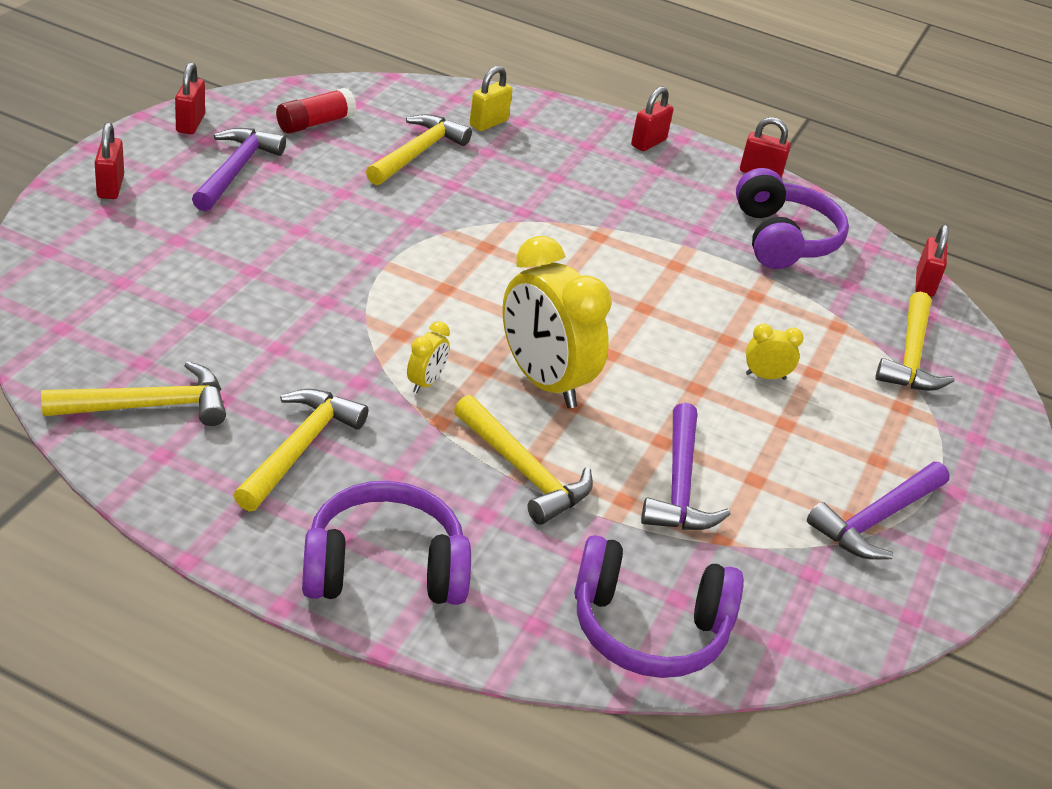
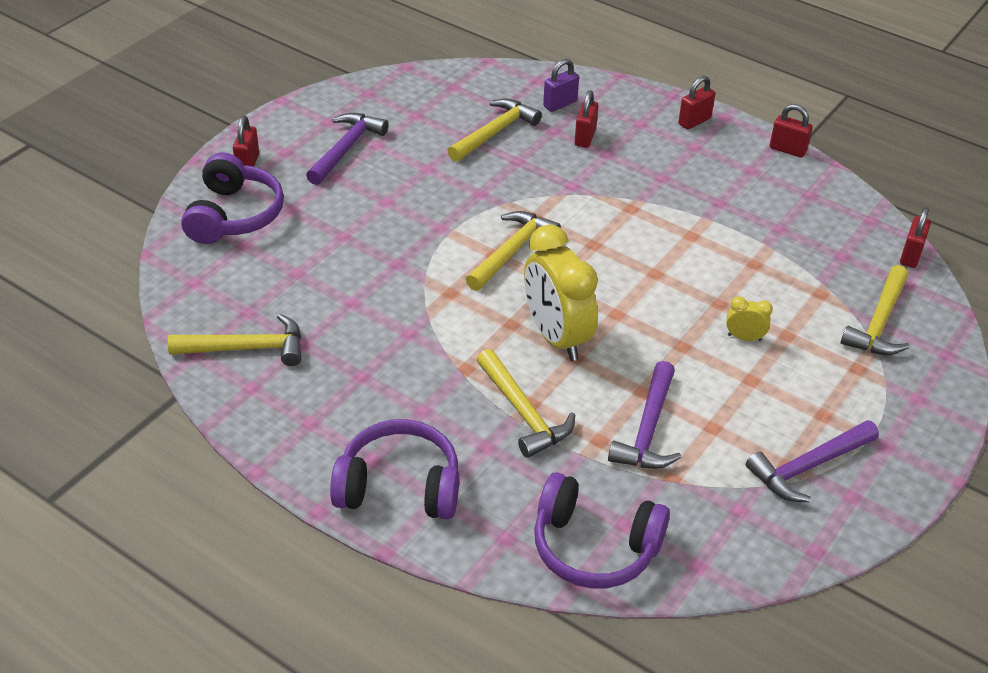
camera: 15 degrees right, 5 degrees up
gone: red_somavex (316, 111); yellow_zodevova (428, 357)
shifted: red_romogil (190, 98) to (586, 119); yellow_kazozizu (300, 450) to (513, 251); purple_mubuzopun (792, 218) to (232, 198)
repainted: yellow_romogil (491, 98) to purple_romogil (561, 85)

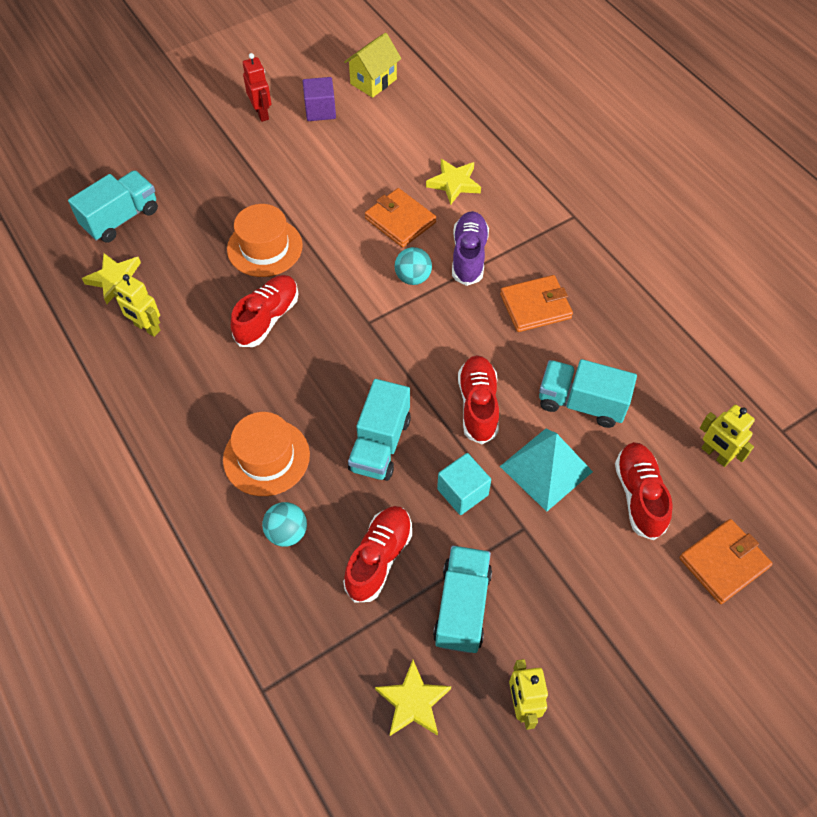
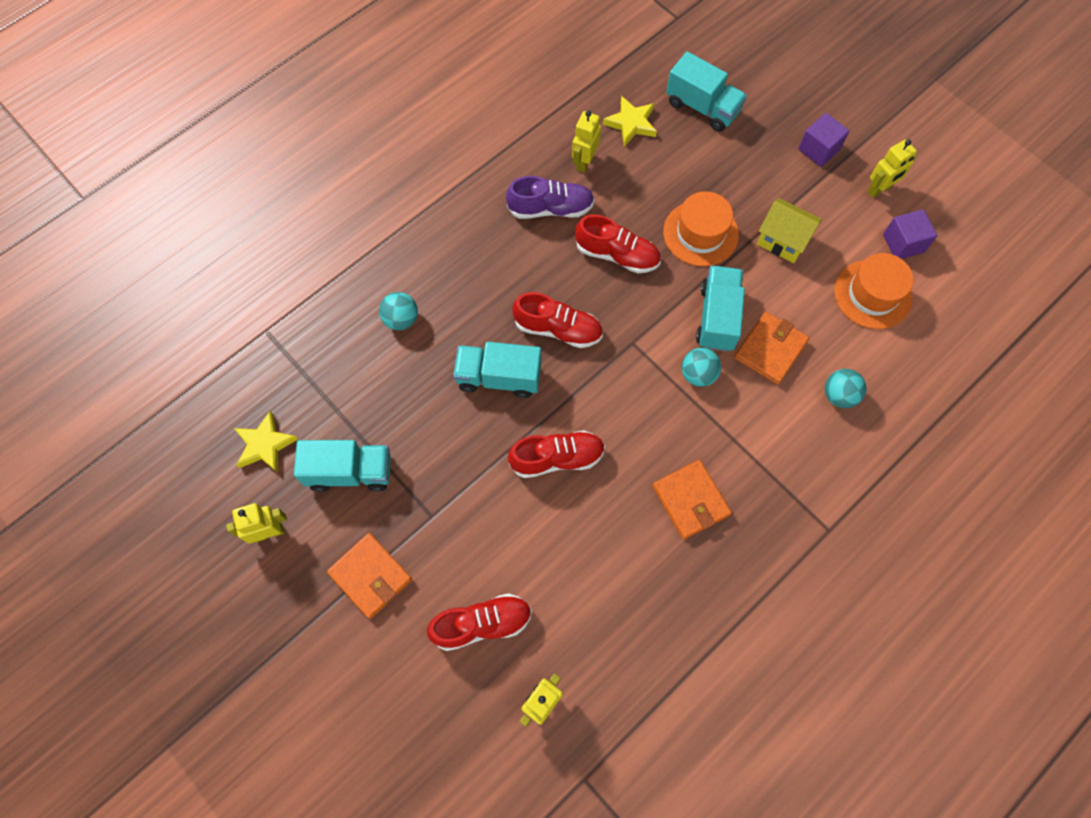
camera: 80 degrees right, 10 degrees up
gone: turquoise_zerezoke (464, 484); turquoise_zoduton (546, 470)
new: purple_zerezoke (824, 140)
shifted: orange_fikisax (266, 454) to (873, 291); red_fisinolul (377, 554) to (558, 320); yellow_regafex (372, 65) to (789, 230); purple_fisinolul (470, 248) to (550, 197); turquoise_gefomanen (588, 393) to (720, 308); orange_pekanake (726, 561) to (369, 576)
swapped: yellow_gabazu (453, 182) to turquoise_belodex (845, 388)
repainted: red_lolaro (257, 87) to yellow_lolaro (892, 168)

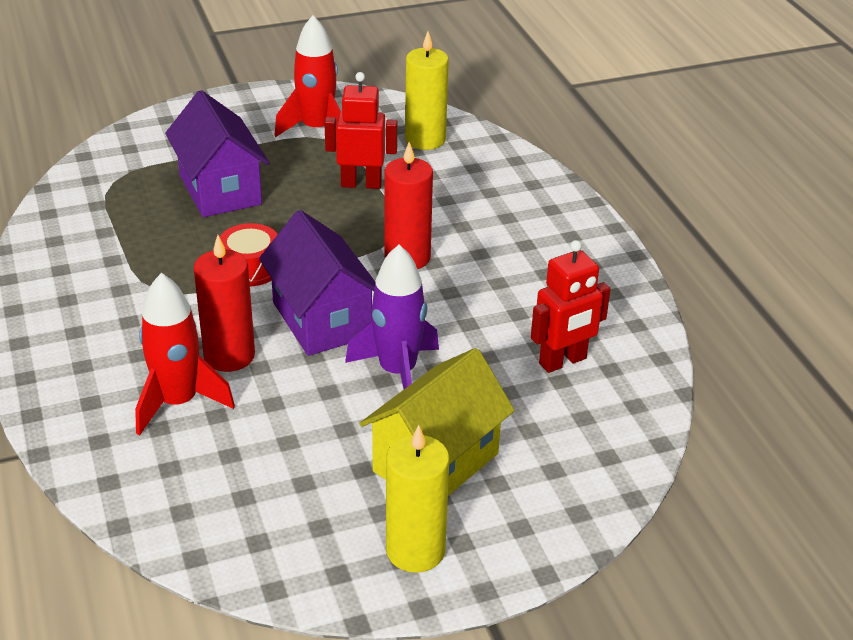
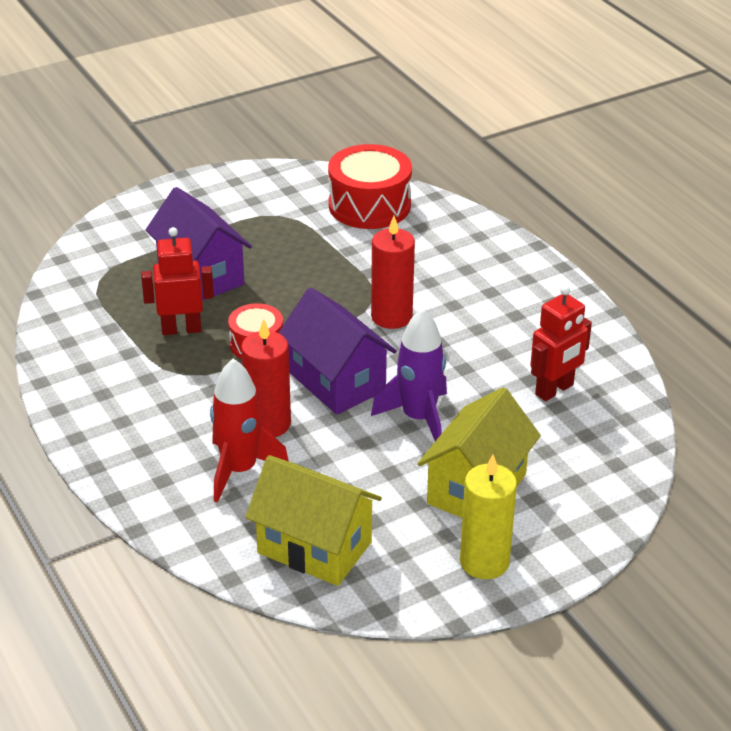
camera: 10 degrees left, 0 degrees up
gone: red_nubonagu (307, 76)
new: yellow_regafex (313, 520)
shifted: red_lolaro (360, 130) to (177, 281)
swapped: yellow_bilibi (427, 90) to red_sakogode (370, 186)

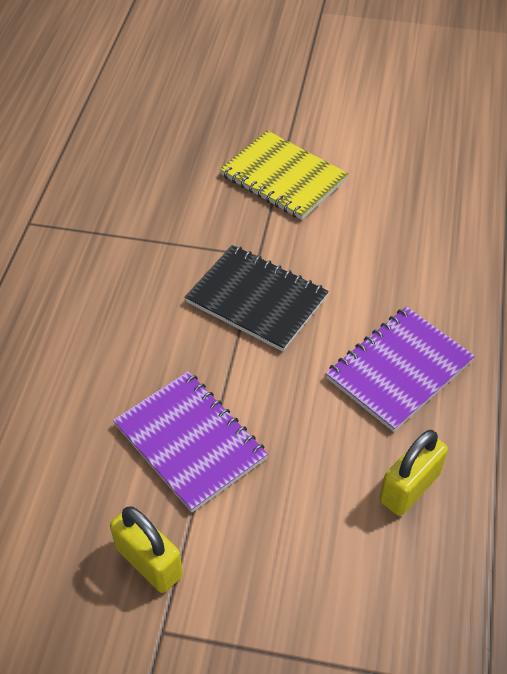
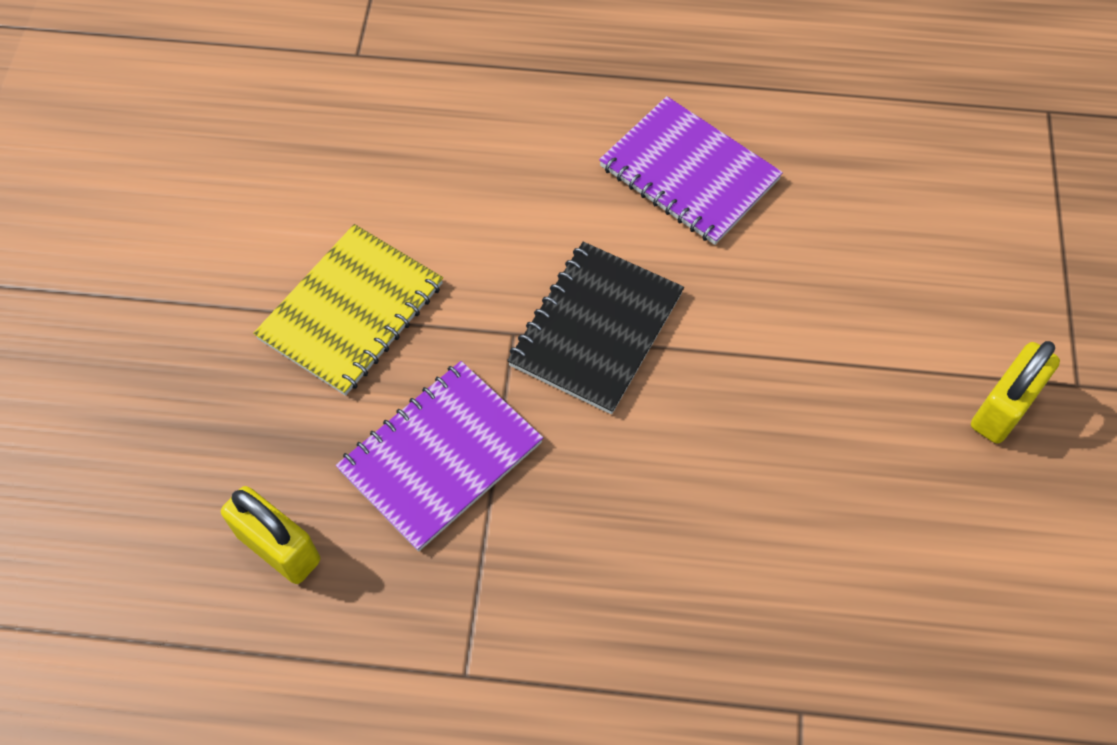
camera: 95 degrees left, 10 degrees up
shifted: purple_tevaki (190, 442) to (439, 456); yellow_romogil (414, 473) to (270, 535)

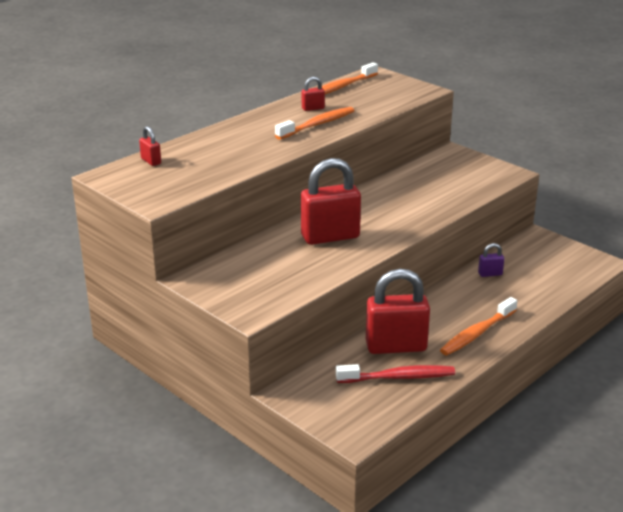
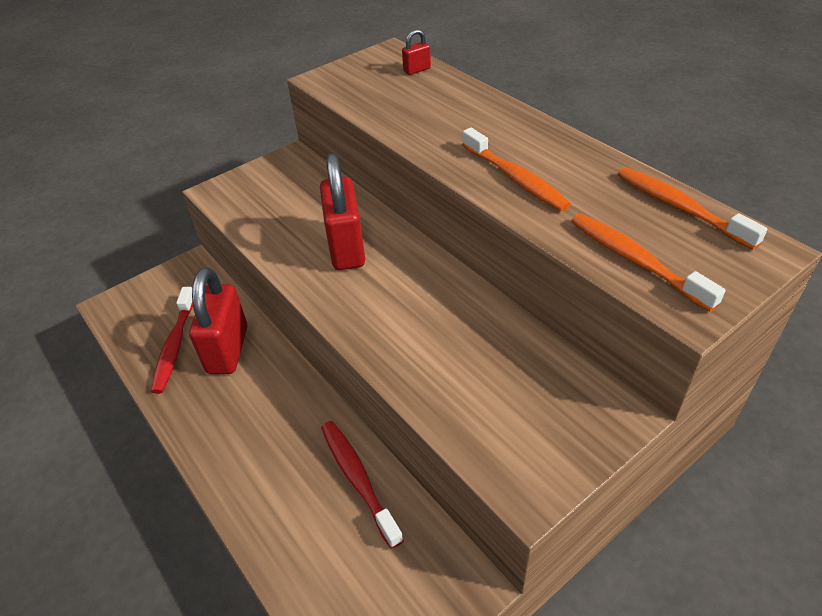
camera: 100 degrees right, 15 degrees up
gone: red_romogil (313, 94)
shifted: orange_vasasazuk (478, 326) to (648, 263)
swapped: purple_romogil (491, 260) to red_vasasazuk (362, 485)

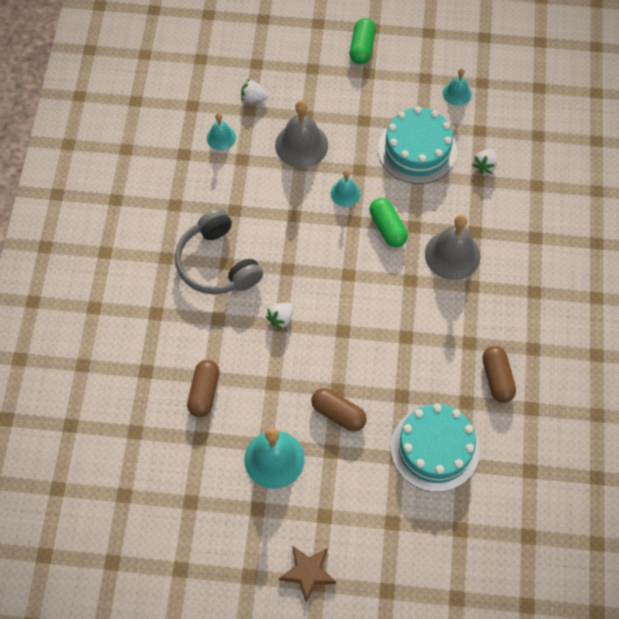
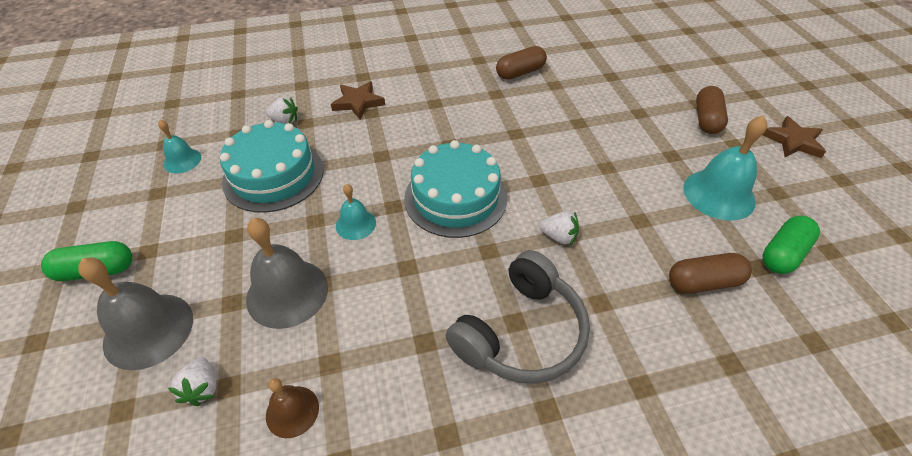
camera: 110 degrees left, 15 degrees down
new: brown_gabazu (358, 100)
shifted: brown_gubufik (339, 409) to (712, 110); green_gubufik (389, 222) to (791, 245); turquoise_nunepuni (435, 448) to (455, 189); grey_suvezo (452, 247) to (135, 313)
repainted: turquoise_suvezo (221, 131) to brown_suvezo (292, 408)

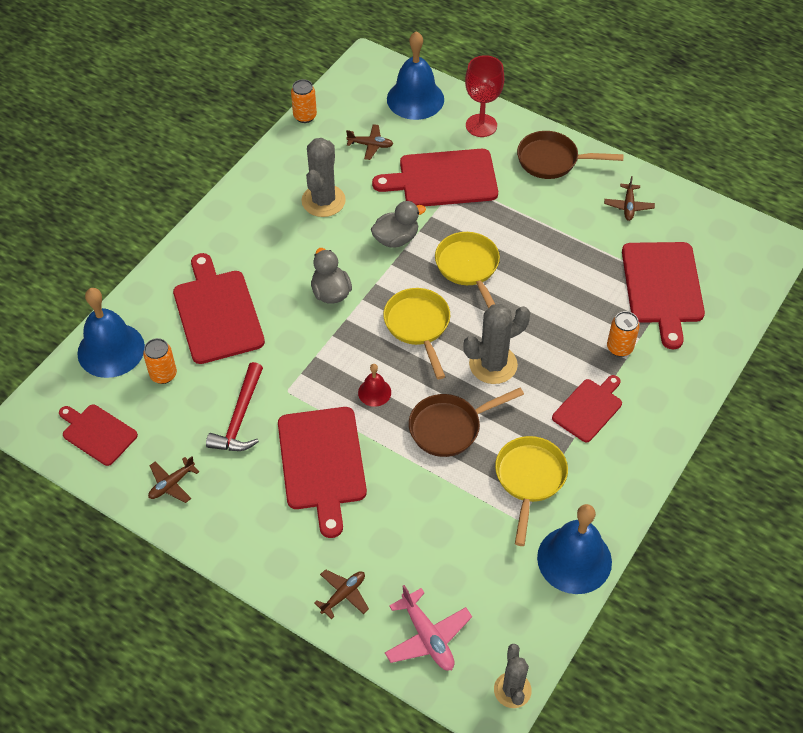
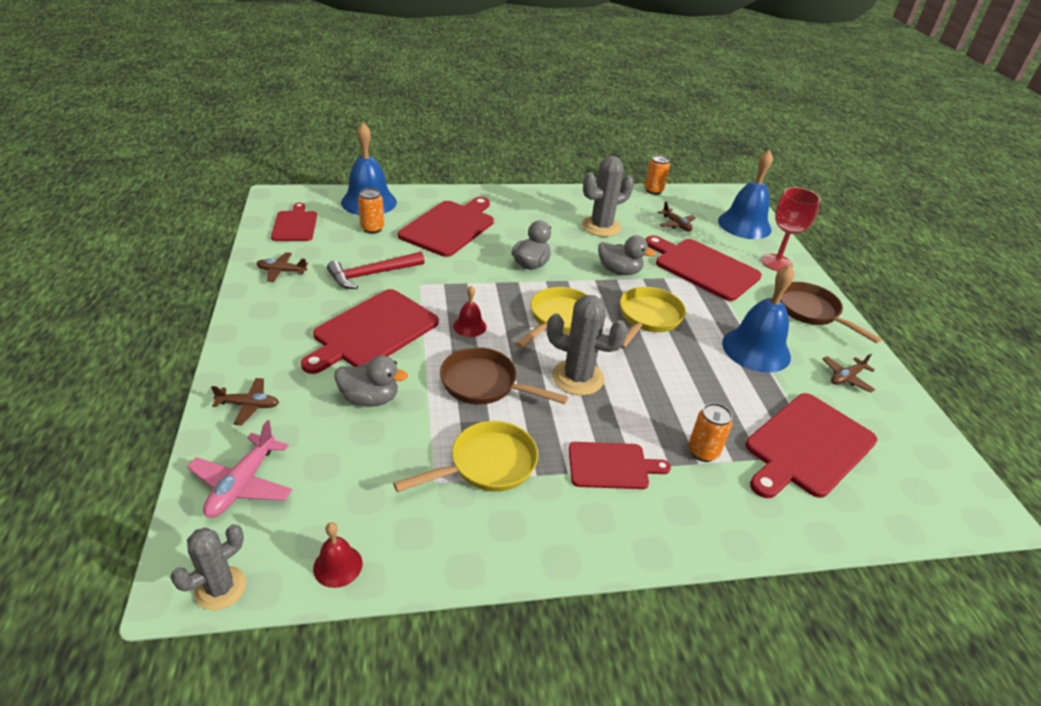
camera: 45 degrees right, 15 degrees down
new: red_suvezo (337, 555); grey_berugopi (371, 381)
shifted: blue_suvezo (574, 549) to (758, 318)

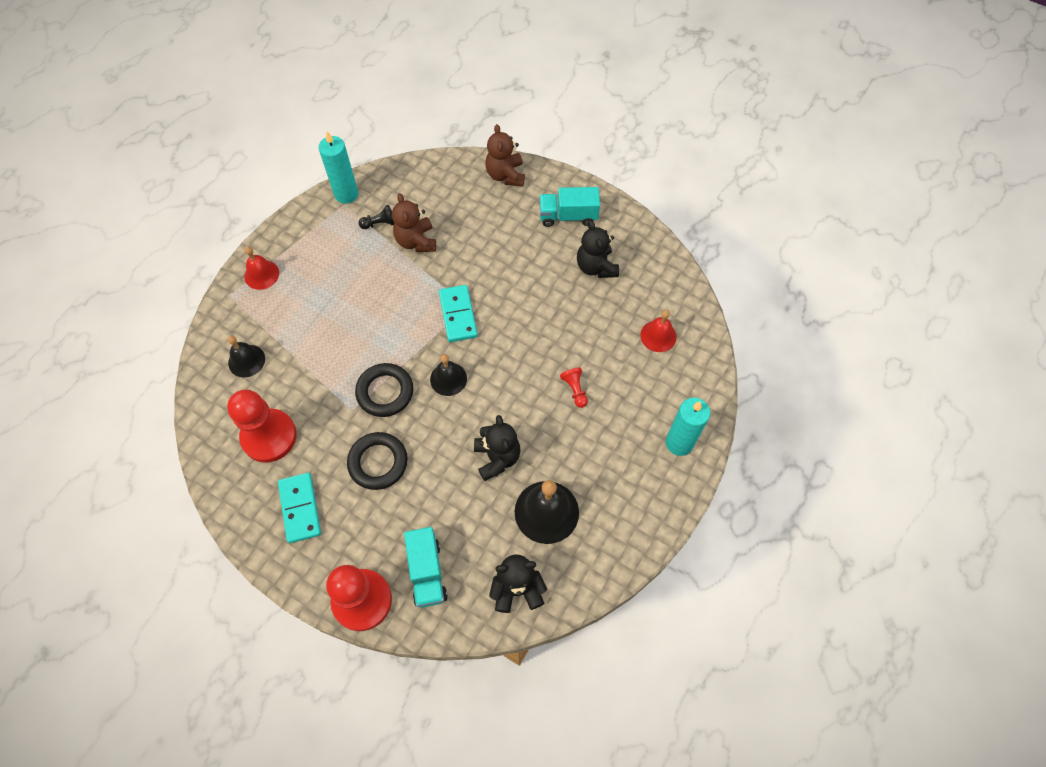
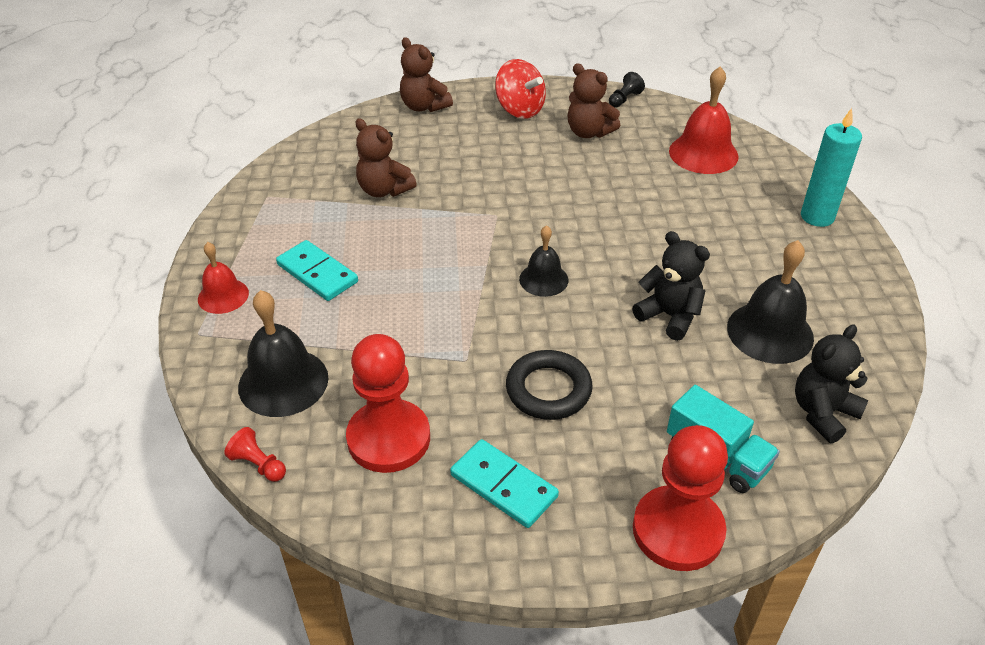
camera: 35 degrees left, 20 degrees down
gone: turquoise_bilibi (338, 168); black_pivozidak (384, 390)
shifted: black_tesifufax (376, 217) to (627, 90); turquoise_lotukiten (458, 313) to (317, 270); red_tesifufax (574, 387) to (255, 454)
swapped: turquoise_gefomanen (569, 207) to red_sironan (520, 89)
repainted: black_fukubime (598, 249) to brown_fukubime (594, 100)
scaled: black_suvezo (246, 356) = (283, 353) x1.62; red_suvezo (658, 331) = (704, 120) x1.62

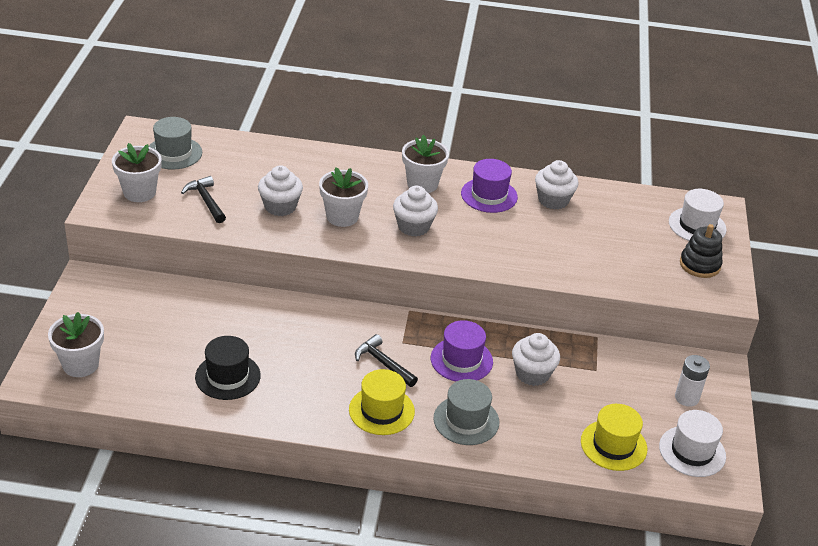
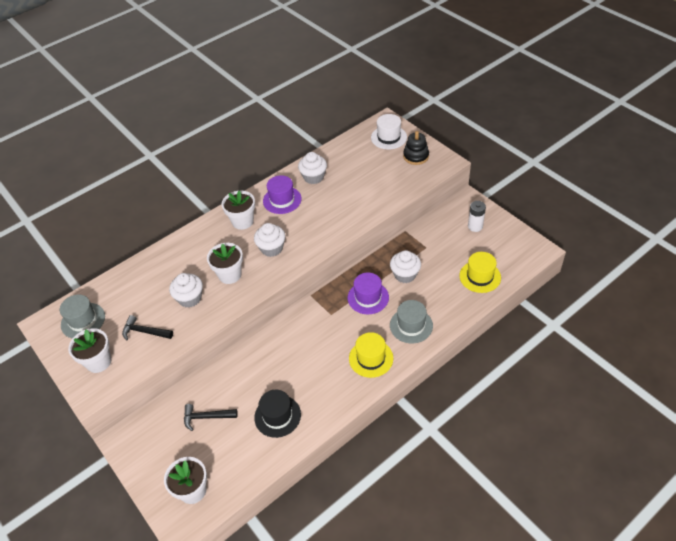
camera: 40 degrees left, 10 degrees up
gone: white_fikisax (692, 443)
shifted: black_kazozizu (386, 360) to (211, 417)

